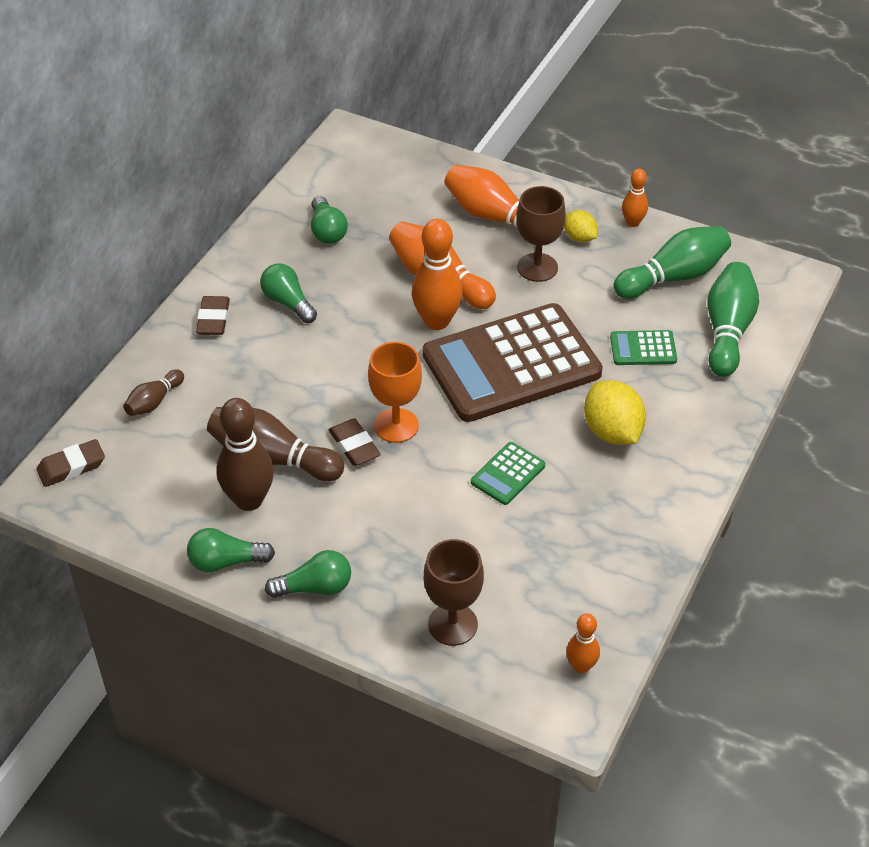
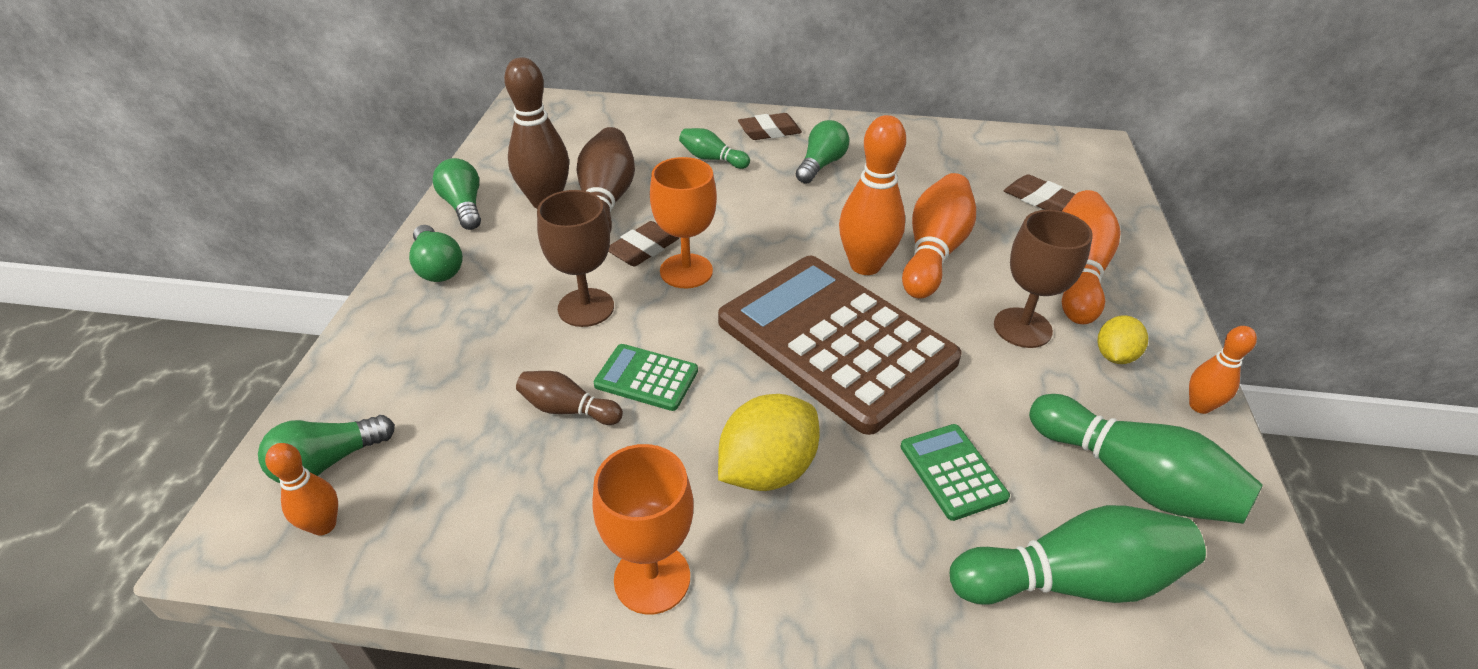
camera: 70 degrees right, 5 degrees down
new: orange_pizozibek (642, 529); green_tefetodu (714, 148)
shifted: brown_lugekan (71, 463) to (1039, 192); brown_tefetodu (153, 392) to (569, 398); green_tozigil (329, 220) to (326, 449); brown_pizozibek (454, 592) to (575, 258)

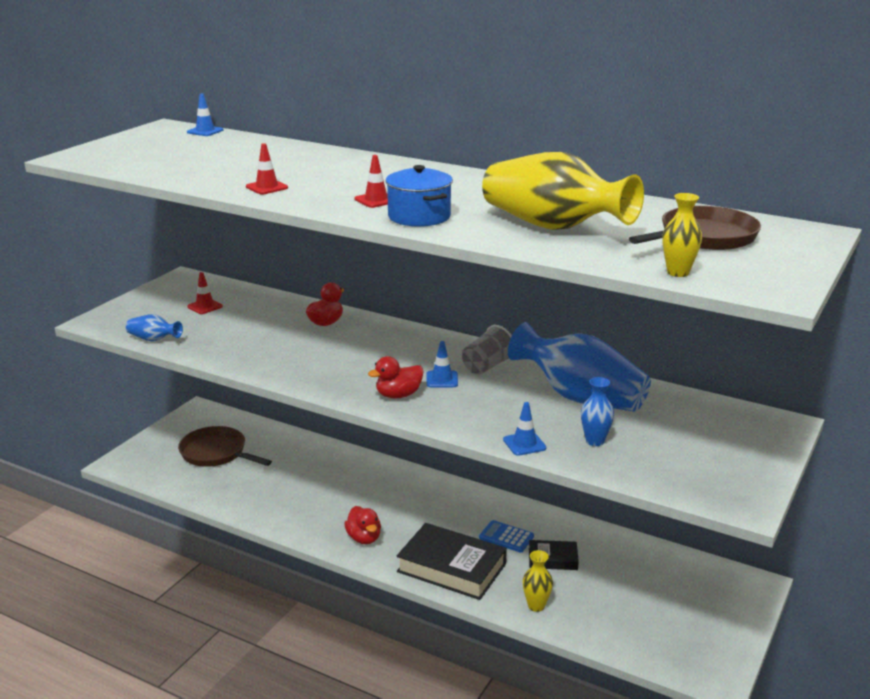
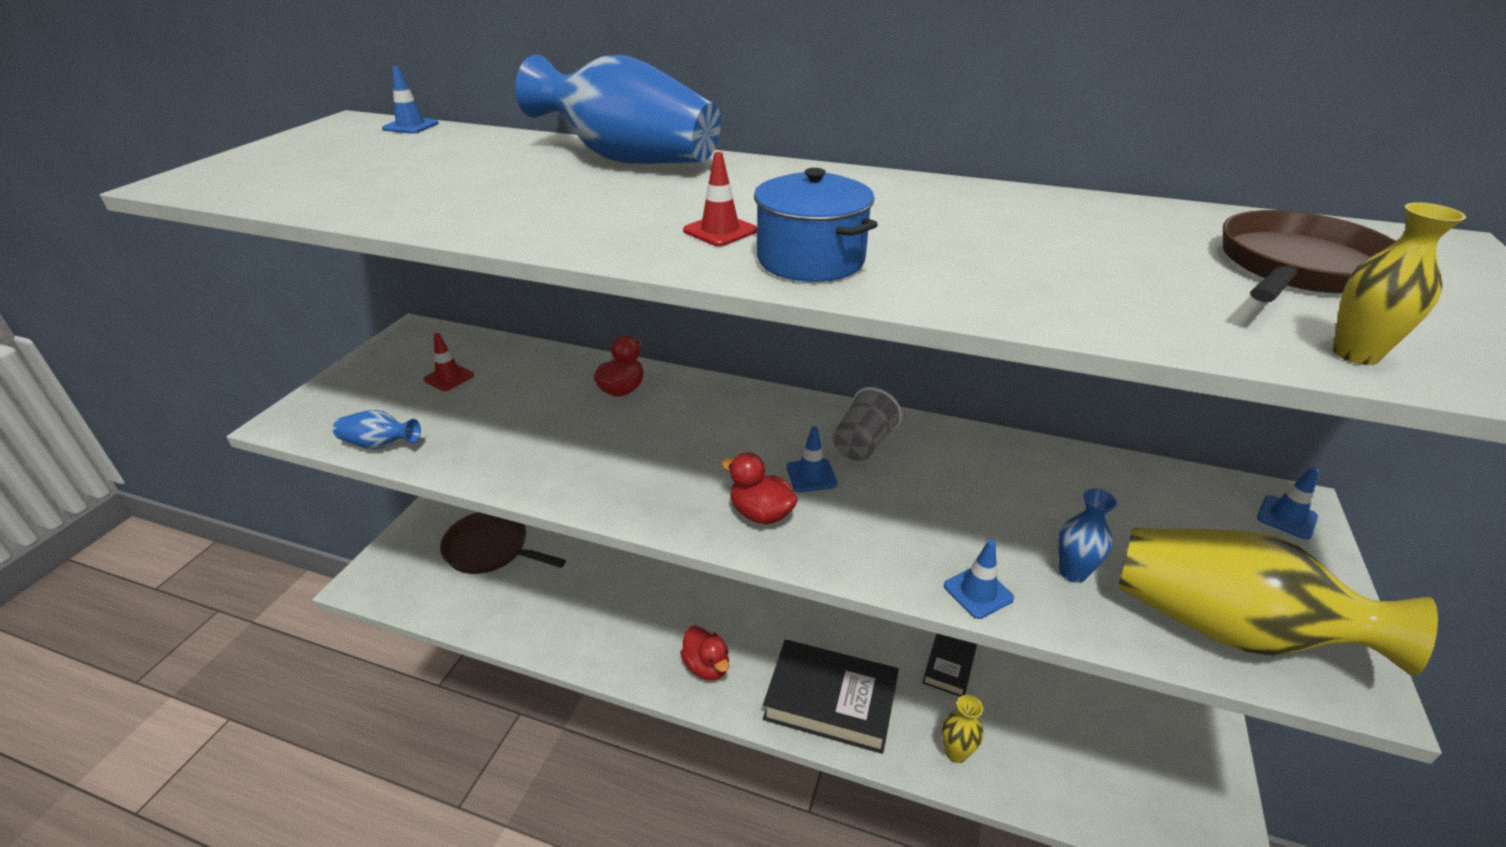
camera: 10 degrees left, 10 degrees up
gone: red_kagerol (267, 168); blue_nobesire (506, 536)
new: blue_kagerol (1288, 503)
shifted: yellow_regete (563, 191) to (1278, 602); blue_regete (579, 367) to (618, 109)
rotated: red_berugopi (396, 377) = (759, 488) 75 degrees clockwise; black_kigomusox (554, 555) = (950, 665) 60 degrees counterclockwise

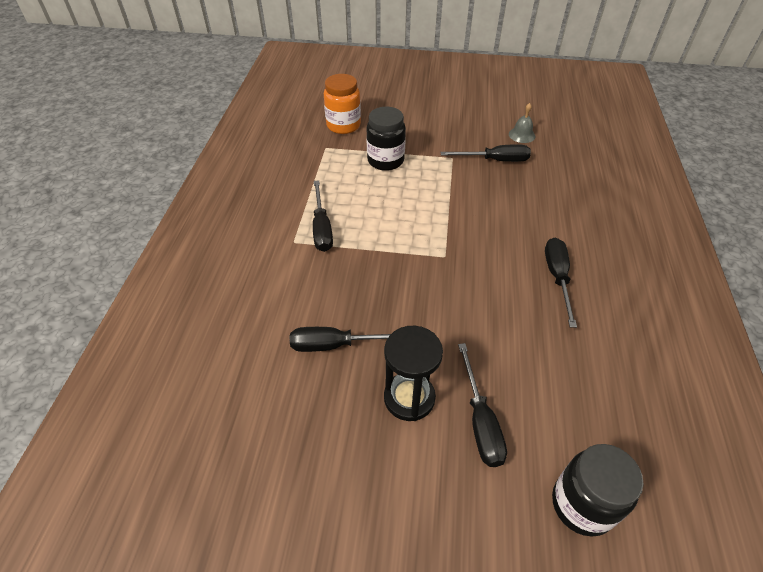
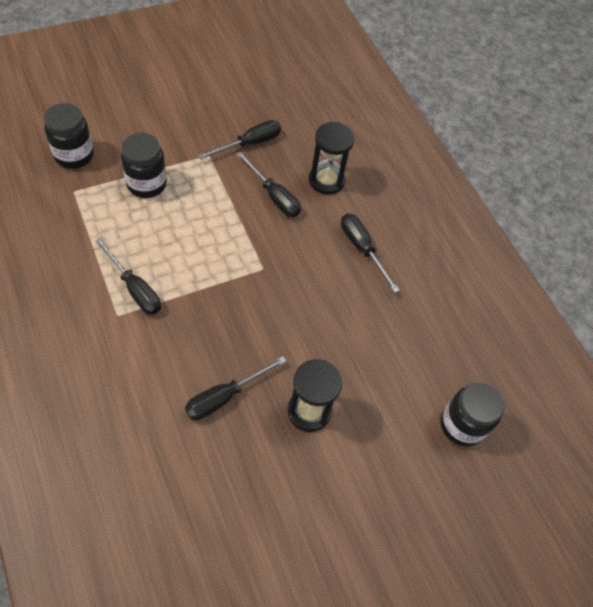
camera: 40 degrees left, 10 degrees up
gone: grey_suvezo (522, 123)
new: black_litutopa (331, 158)
shifted: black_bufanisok (482, 405) to (268, 184)
repainted: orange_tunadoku (342, 104) to black_tunadoku (69, 136)

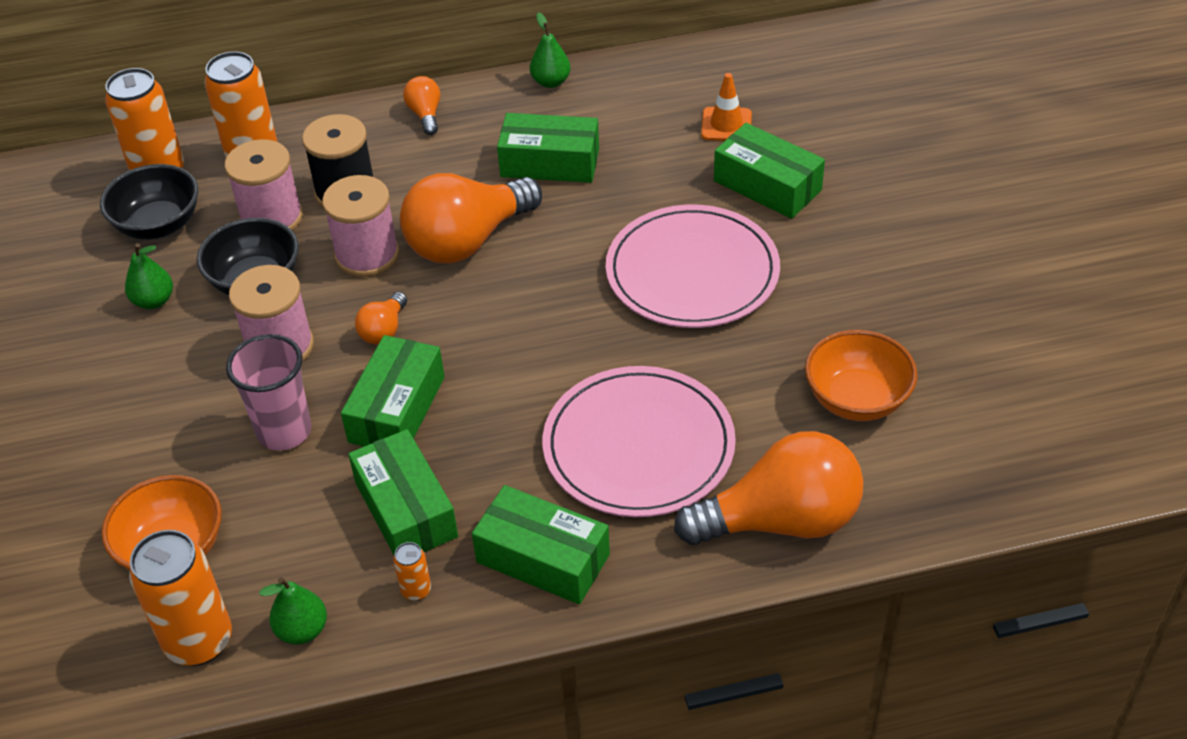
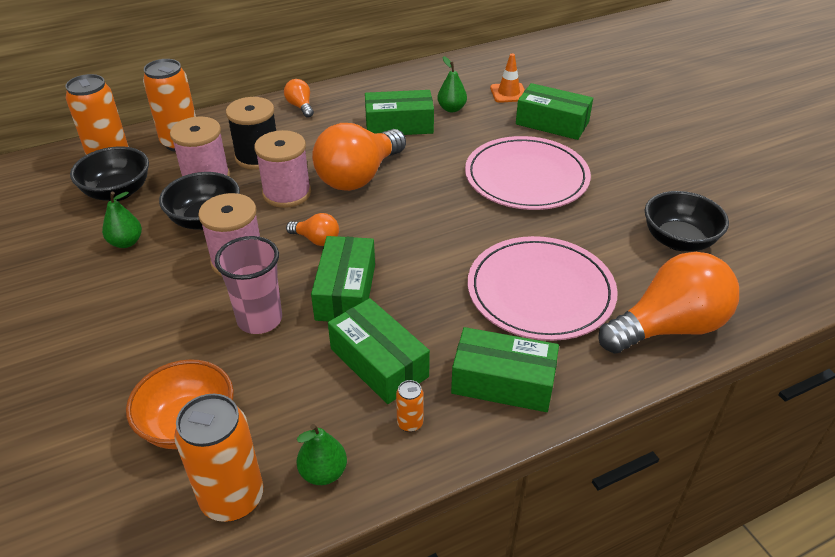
camera: 15 degrees left, 5 degrees down
shifted: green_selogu (550, 50) to (452, 84)
repainted: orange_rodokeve (861, 375) to black_rodokeve (687, 221)
rotated: orange_tozigil (381, 318) = (312, 229) 75 degrees counterclockwise

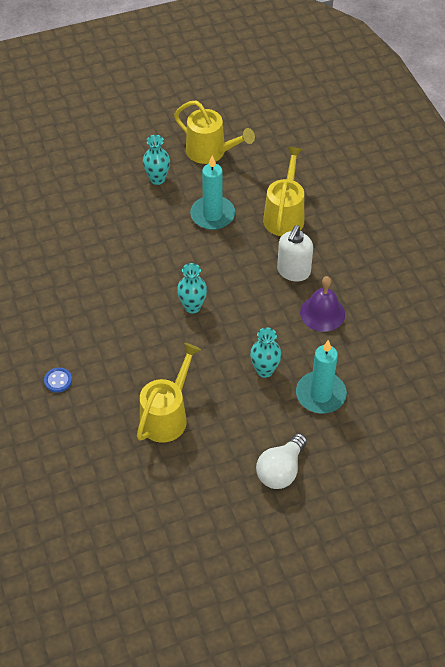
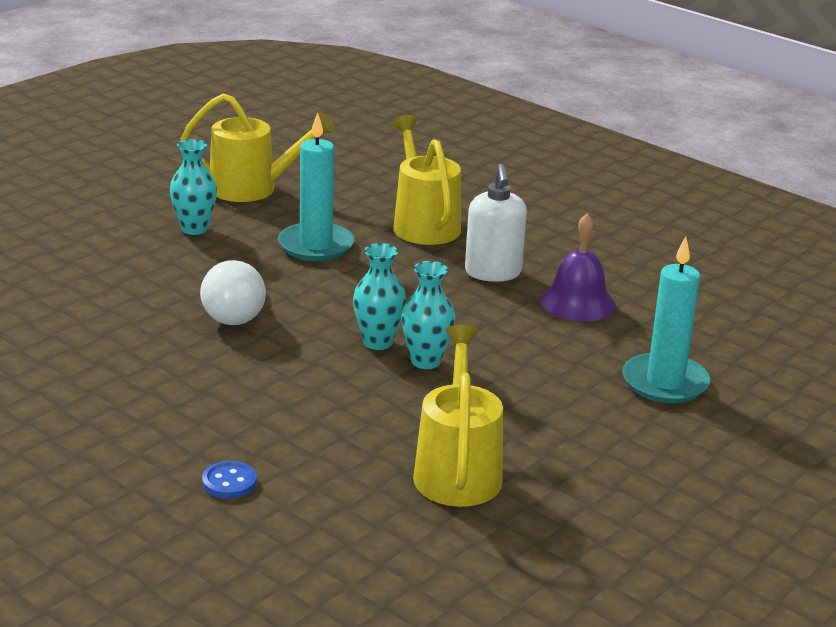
camera: 30 degrees left, 25 degrees down
shifted: turquoise_regete (266, 352) to (428, 315); white_tozigil (281, 461) to (233, 292)

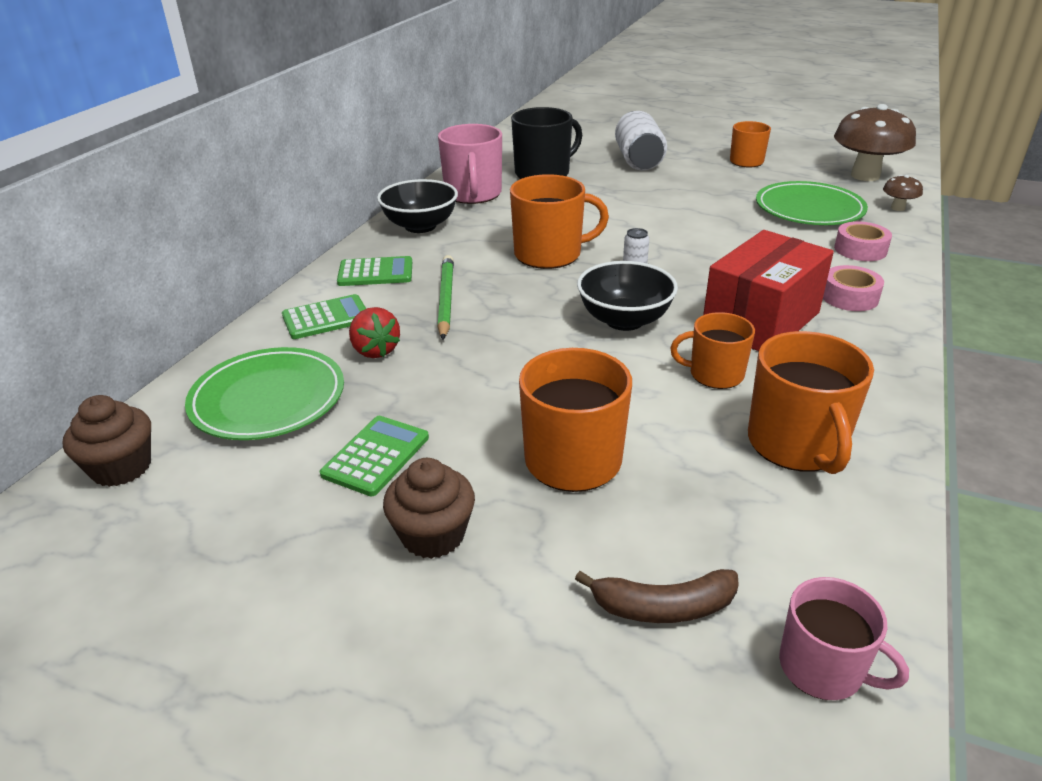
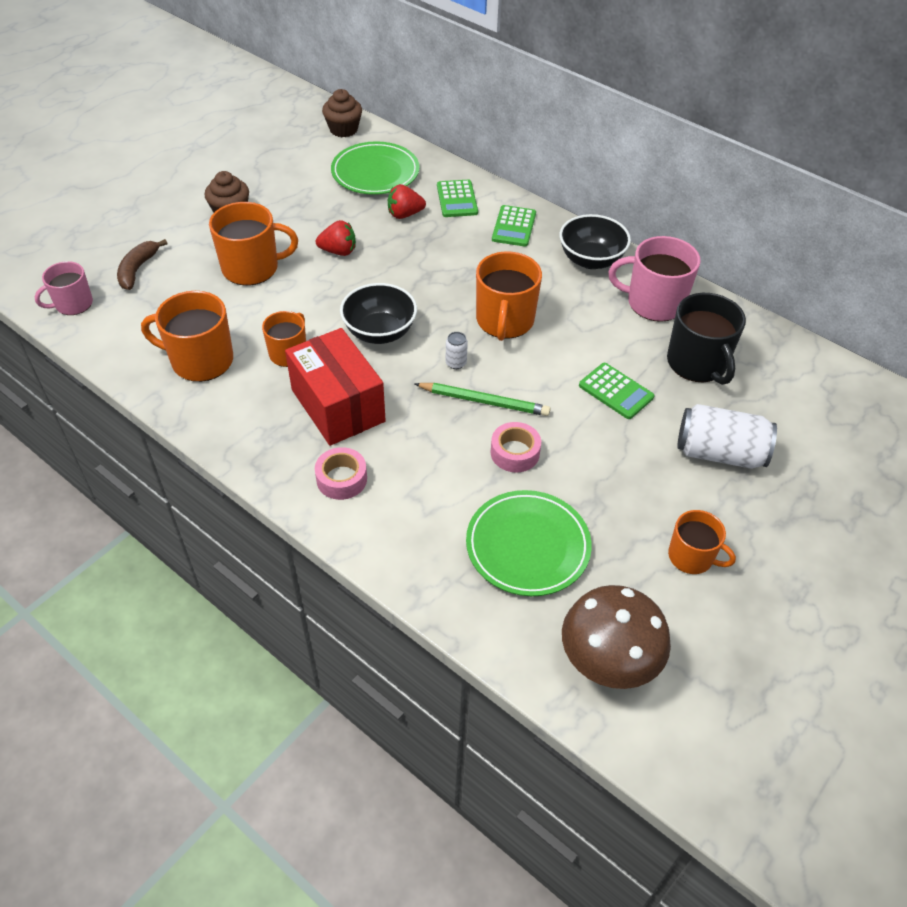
camera: 105 degrees right, 15 degrees up
gone: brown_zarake (903, 193)
new: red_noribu (336, 238)
shifted: green_nobesire (374, 456) to (616, 391); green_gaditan (445, 297) to (483, 399); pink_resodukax (863, 241) to (515, 447)

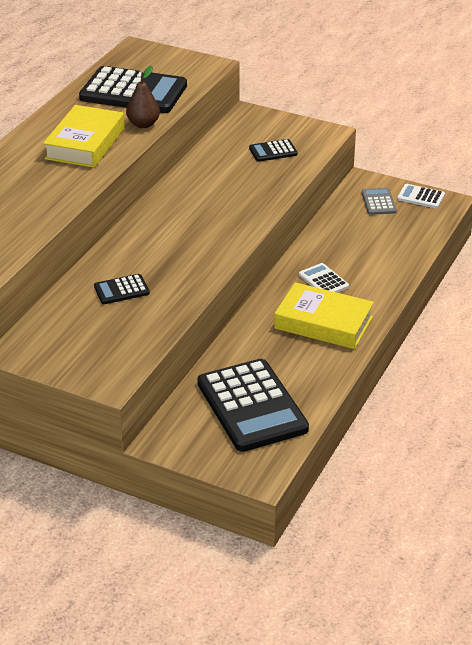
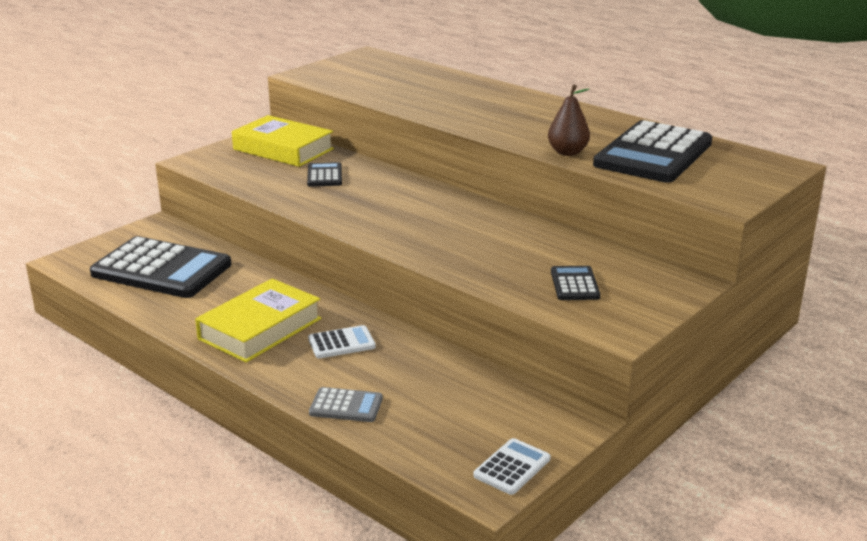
camera: 105 degrees right, 10 degrees down
shifted: yellow_kigomusox (84, 136) to (283, 141); grey_nobesire (379, 201) to (346, 404)
rotated: black_nobesire (253, 405) = (160, 267) 150 degrees counterclockwise

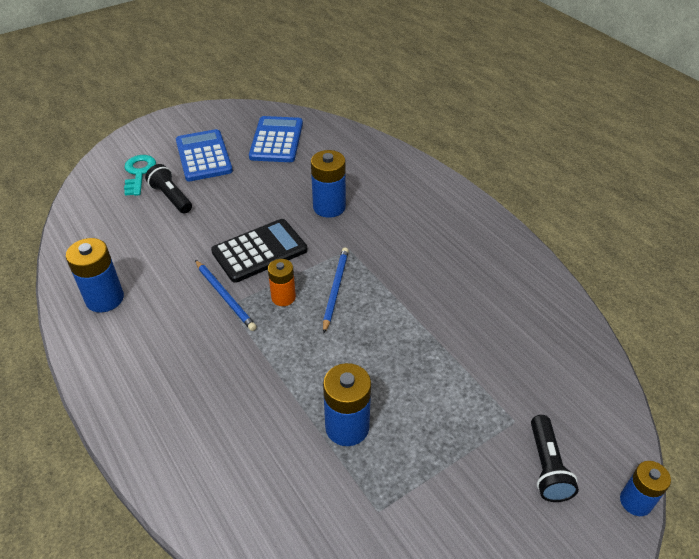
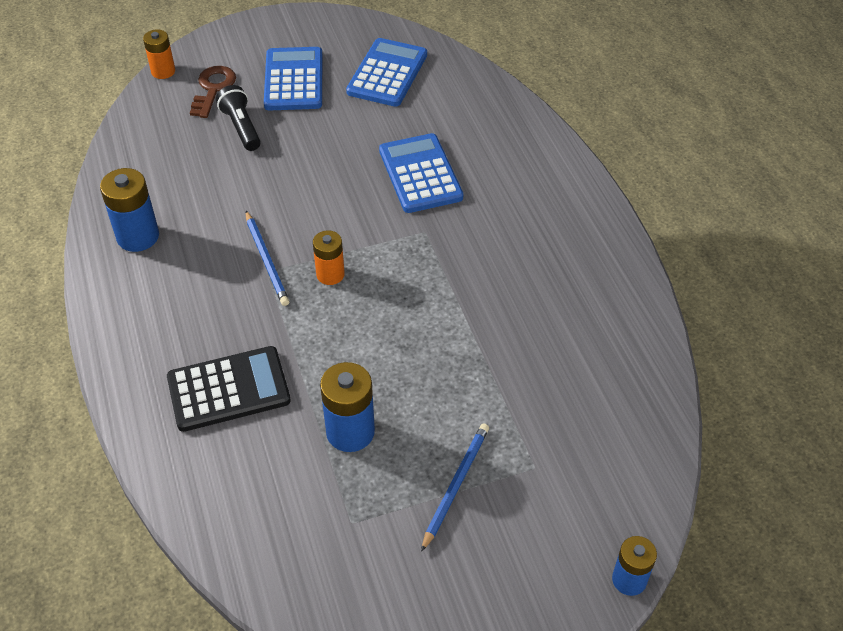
camera: 15 degrees right, 5 degrees up
gone: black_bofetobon (555, 458)
new: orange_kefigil (159, 54)
shifted: black_nobesire (259, 251) to (229, 389); blue_gaditan (336, 290) to (455, 487)
swapped: blue_kefigil (328, 184) to blue_nobesire (421, 173)
repainted: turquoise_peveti (140, 175) to brown_peveti (213, 92)

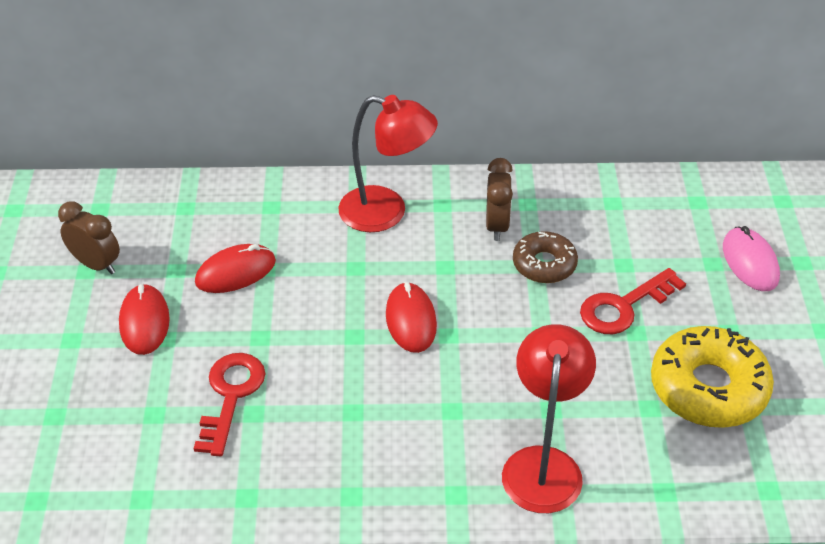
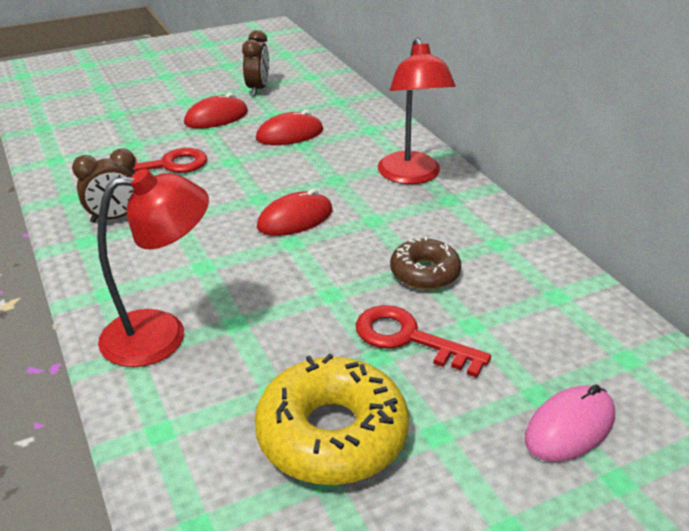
camera: 65 degrees right, 10 degrees down
shifted: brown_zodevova (499, 199) to (104, 186)
rotated: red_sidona (235, 268) = (289, 127) 60 degrees counterclockwise

